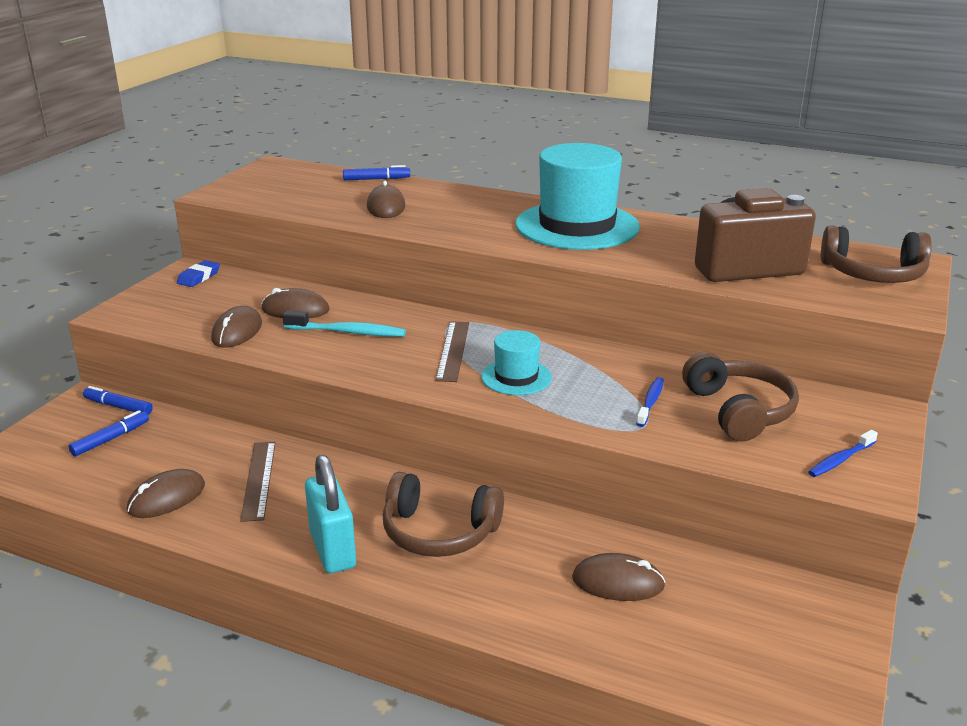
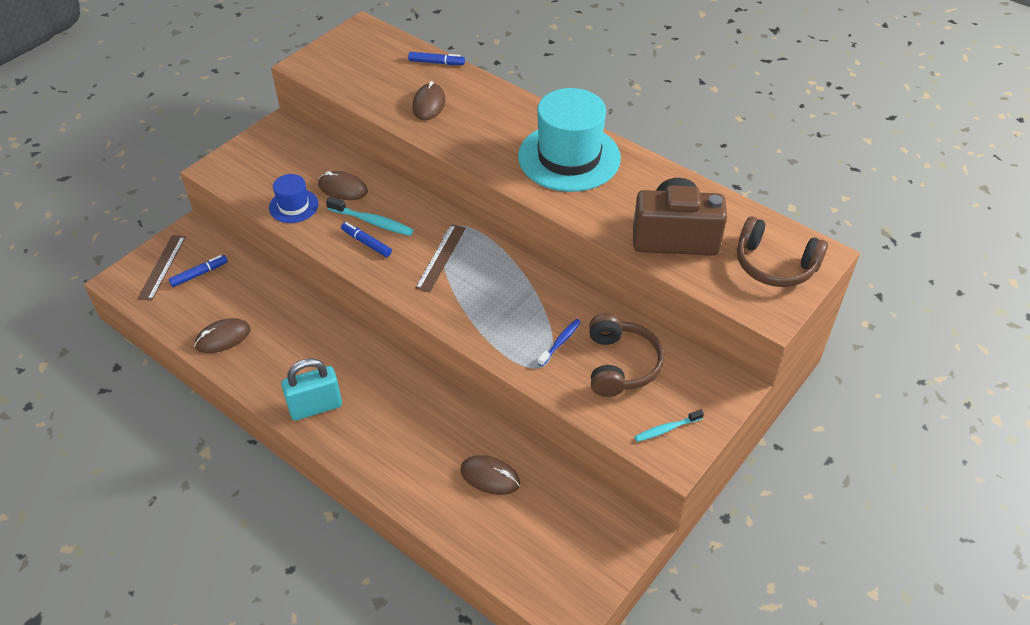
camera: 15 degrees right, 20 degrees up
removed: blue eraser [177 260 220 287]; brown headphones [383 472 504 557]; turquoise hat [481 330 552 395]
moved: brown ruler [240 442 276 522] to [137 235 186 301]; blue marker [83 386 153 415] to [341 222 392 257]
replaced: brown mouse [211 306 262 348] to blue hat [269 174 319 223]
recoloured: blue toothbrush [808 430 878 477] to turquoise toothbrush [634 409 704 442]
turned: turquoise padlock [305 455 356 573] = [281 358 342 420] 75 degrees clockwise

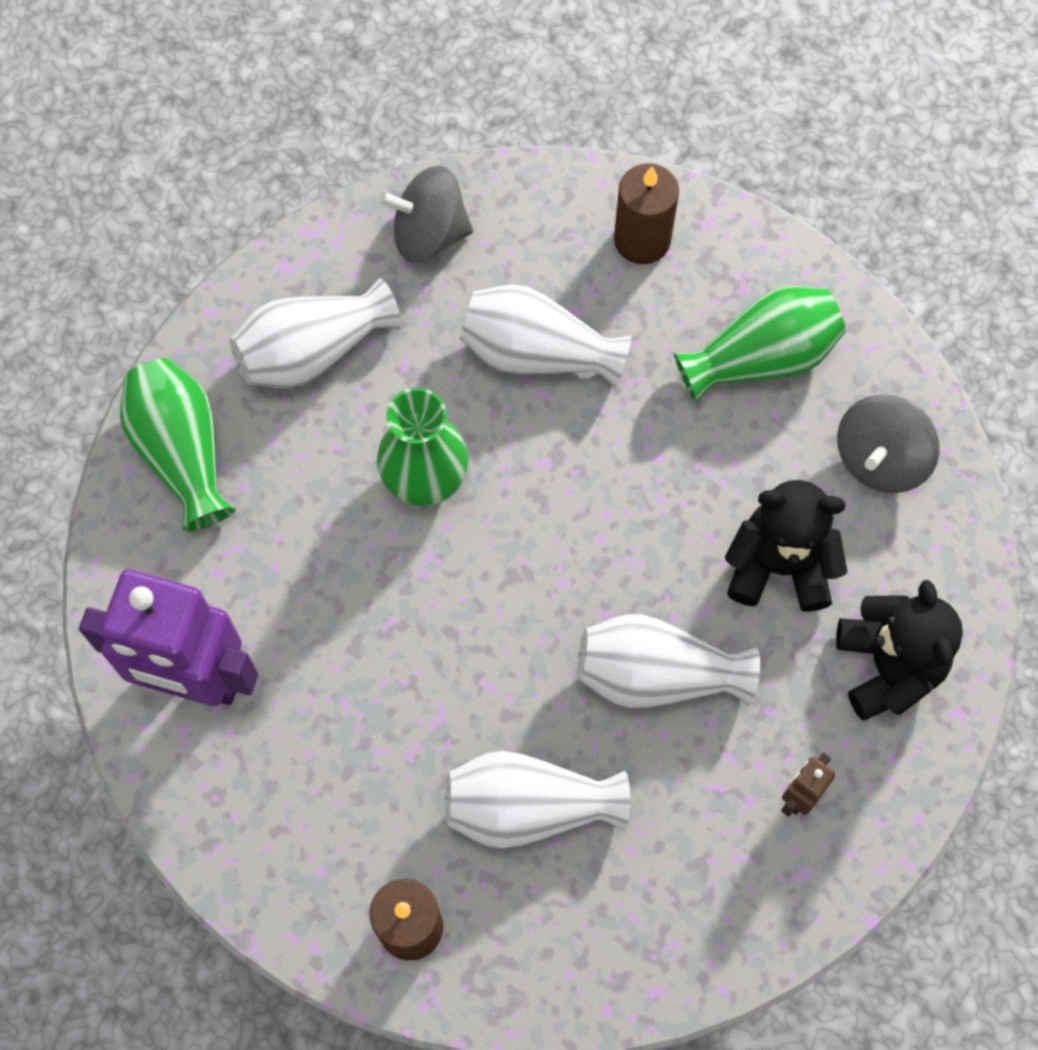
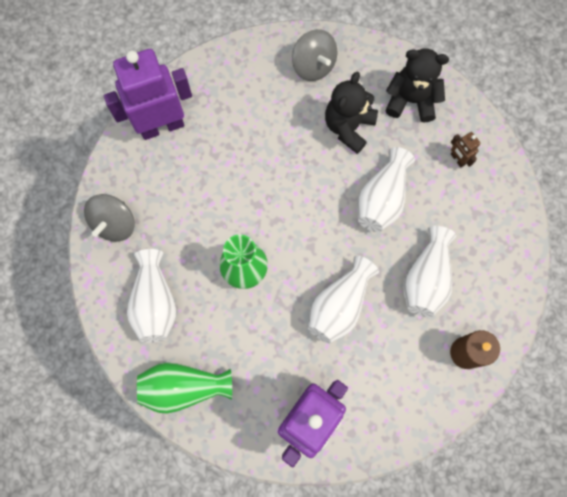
camera: 70 degrees left, 5 degrees up
removed: green vase [674 286 846 403]
moved: white vase [460 284 631 388] to [308 256 379 343]
replaced: brown candle [614 163 679 264] to purple robot [104 49 192 140]

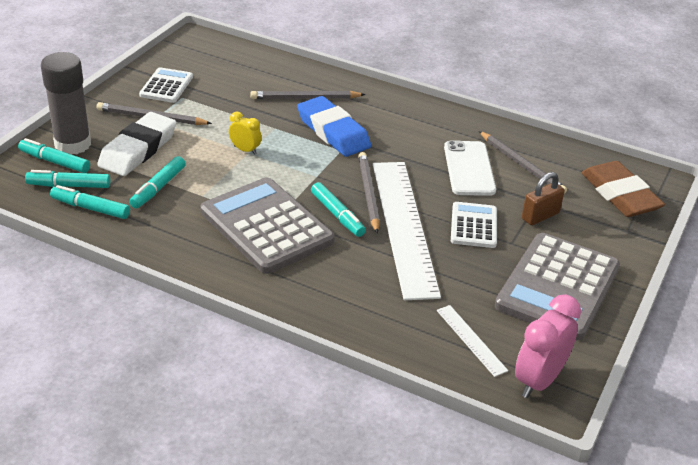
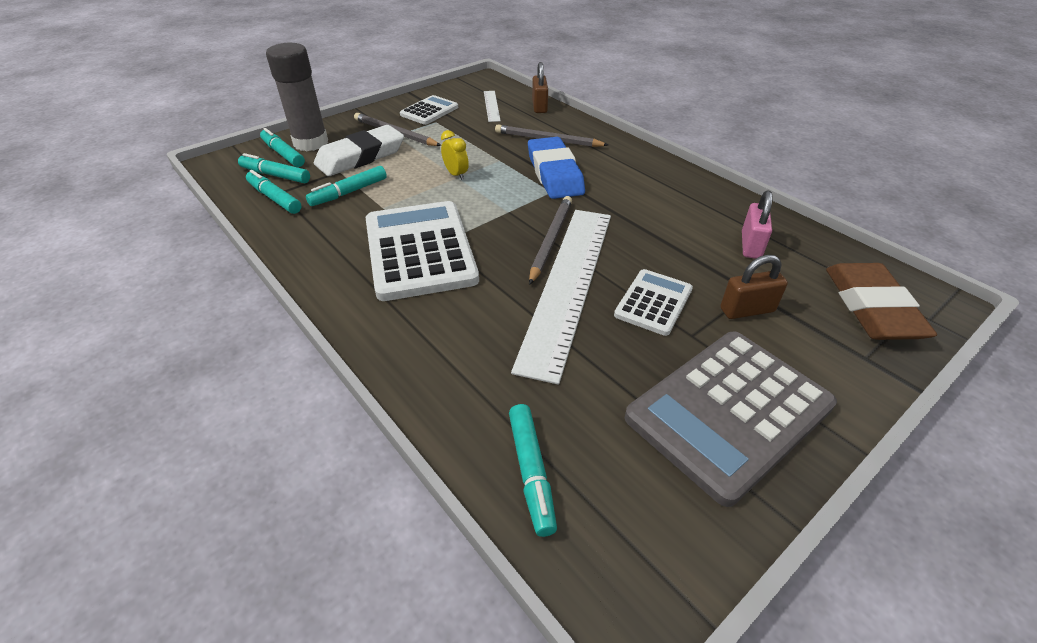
camera: 25 degrees right, 5 degrees up
removed: white phone [444 140 496 196]; pink clock [515 294 581 398]
added: brown padlock [532 62 548 113]
moved: white ruler [436 305 508 377] to [484 91 501 122]; turquoise marker [311 182 366 237] to [509 404 557 537]
replaced: grey pencil [479 131 567 194] to pink padlock [742 190 772 259]
recoloured: grey calculator [200 177 335 274] to white calculator [366 201 479 301]

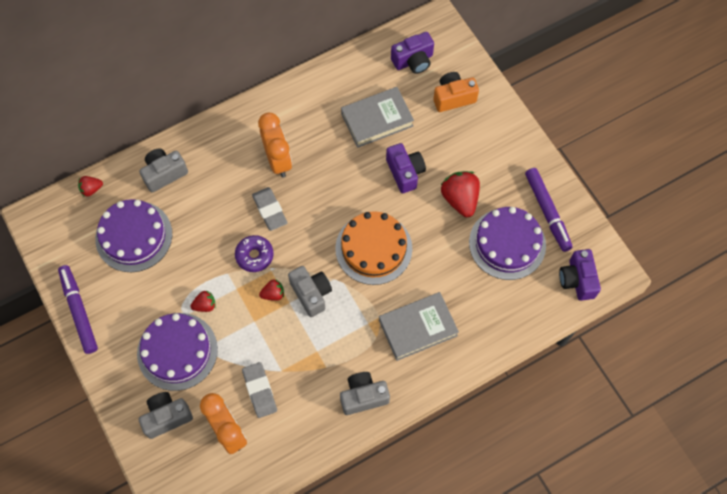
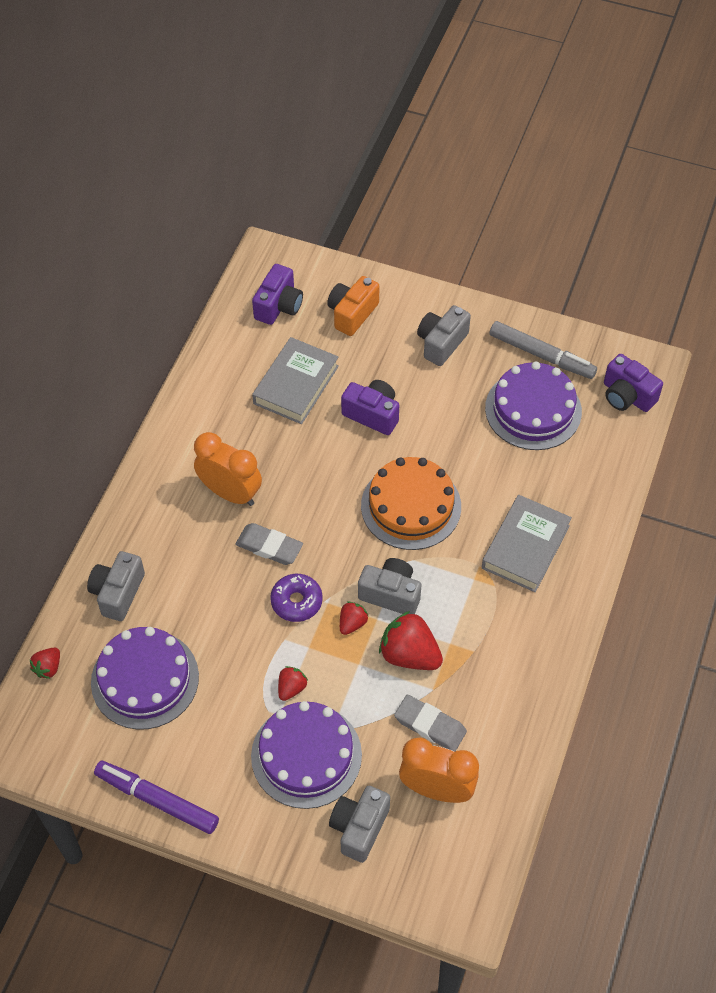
camera: 40 degrees left, 10 degrees down
moved: red strawberry [441 171 480 217] to [379 611 443 670]; grey camera [340 372 390 415] to [417 305 471 366]
recoloured: purple marker [525 168 573 252] to grey marker [490 321 597 379]

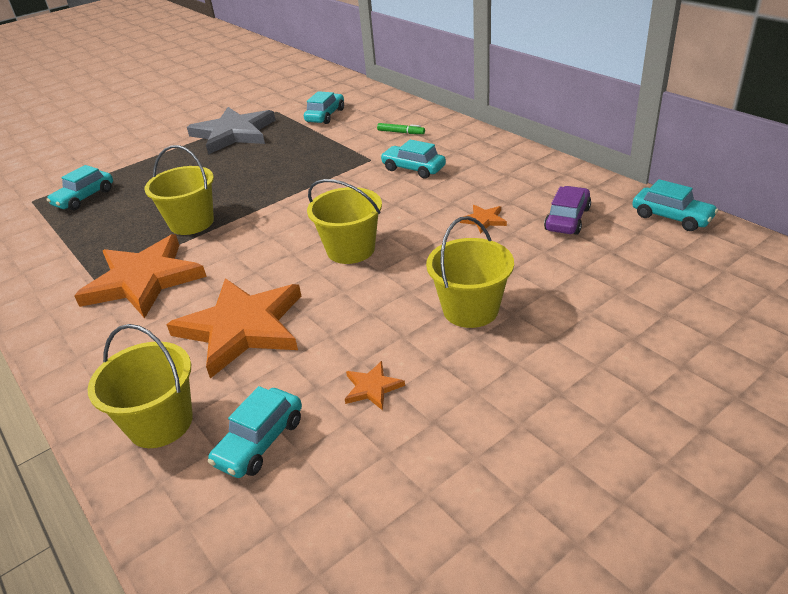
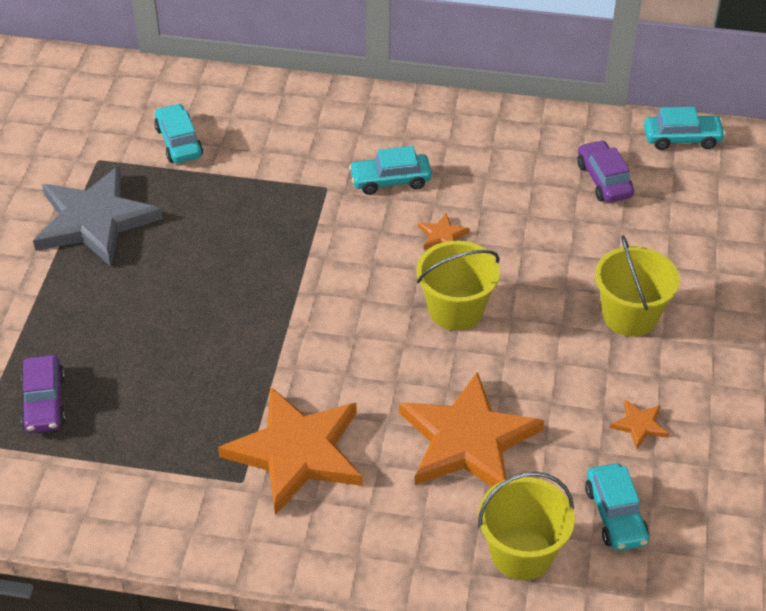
camera: 45 degrees left, 10 degrees up
removed: yellow bucket [144 145 214 235]; green marker [377 123 425 134]
moved: orange star [460 205 507 234] to [418 213 470 249]
recoloured: turquoise car [47 165 113 210] to purple car [21 355 66 433]

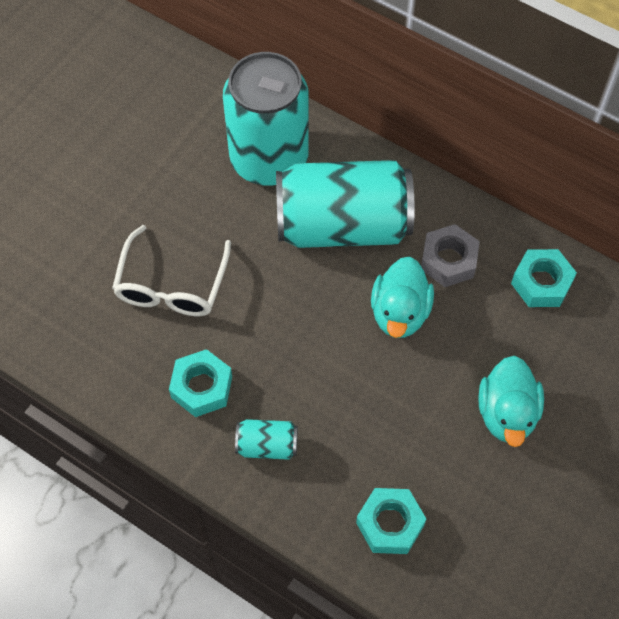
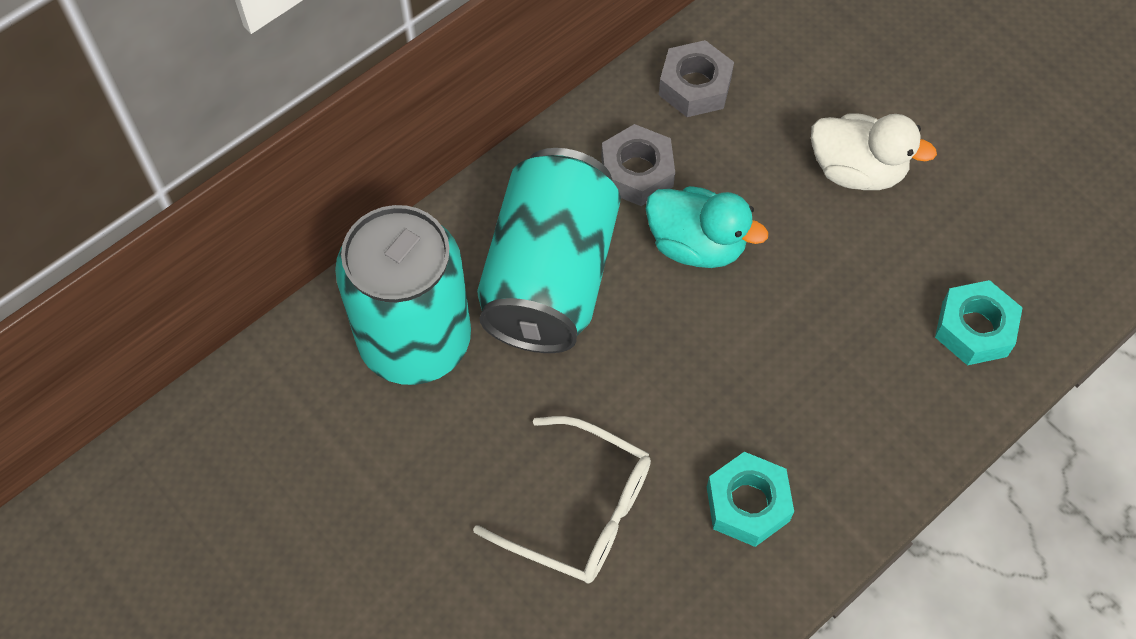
camera: 75 degrees left, 0 degrees up
removed: turquoise can [235 419 298 460]
recoloured: turquoise nut [511 249 577 307] to grey nut [659 40 734 117]; turquoise duck [478 356 544 447] to white duck [811 113 937 190]

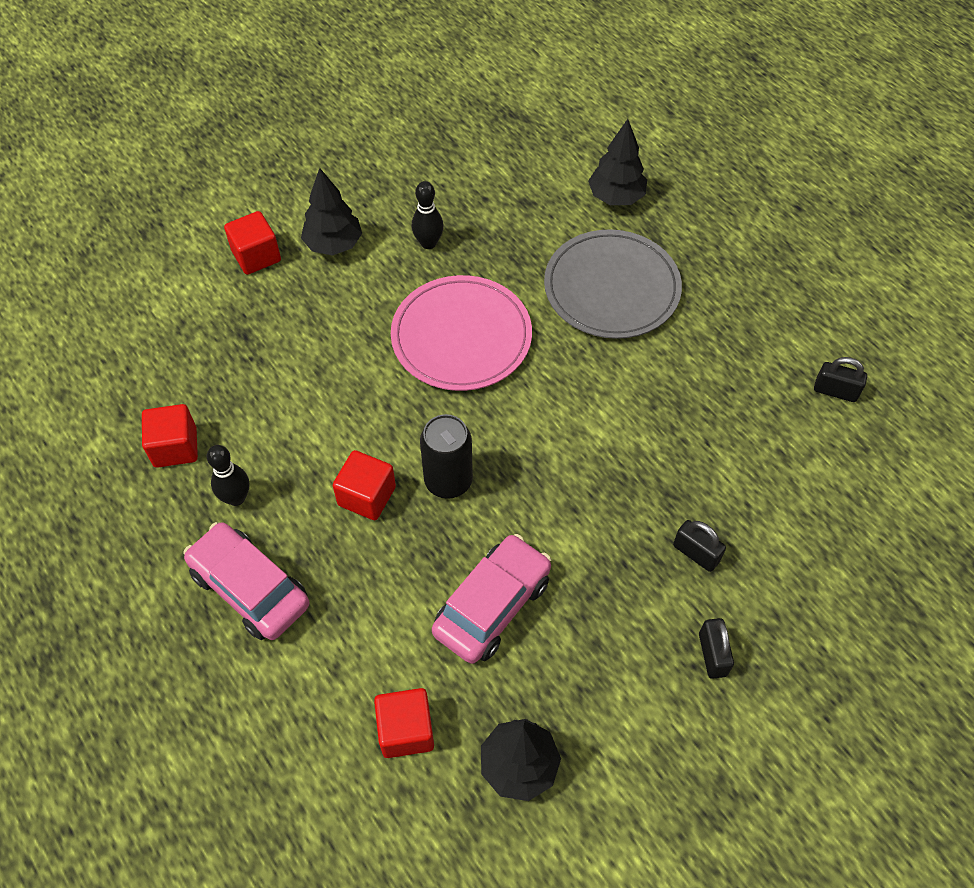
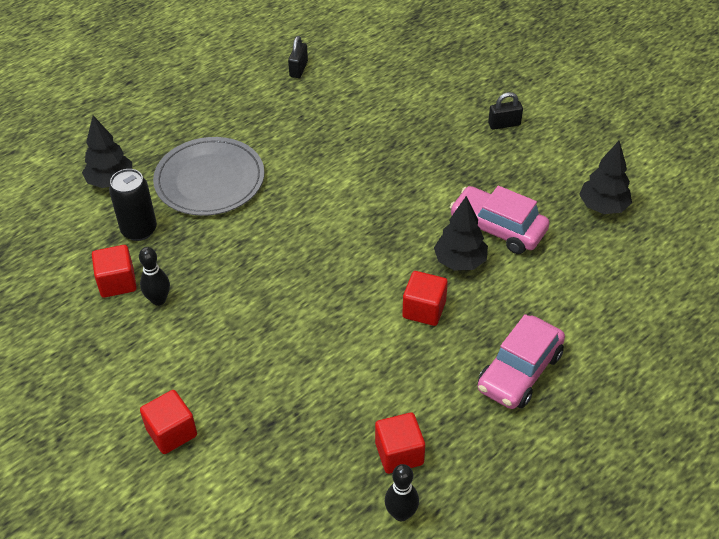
camera: 95 degrees left, 10 degrees down
removed: pink plate [391 275 532 391]; black padlock [673 520 726 572]
moved: red cube [374 688 434 758] to [92 245 137 298]; black can [420 414 473 499] to [109 169 157 241]; black bowling pin [207 445 249 506] to [385 464 419 521]; black tree [301 168 362 256] to [434 196 488 271]

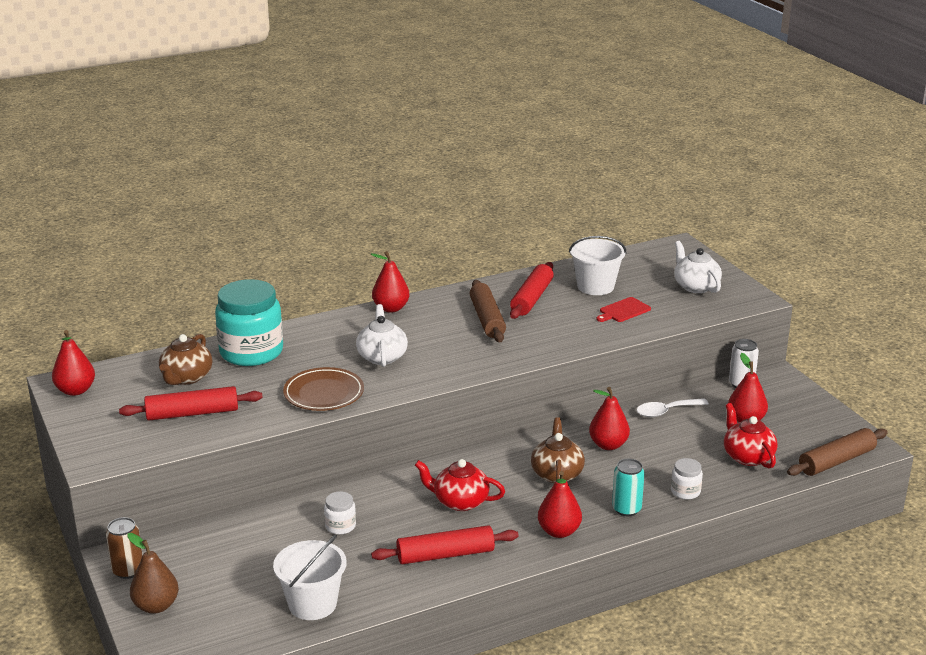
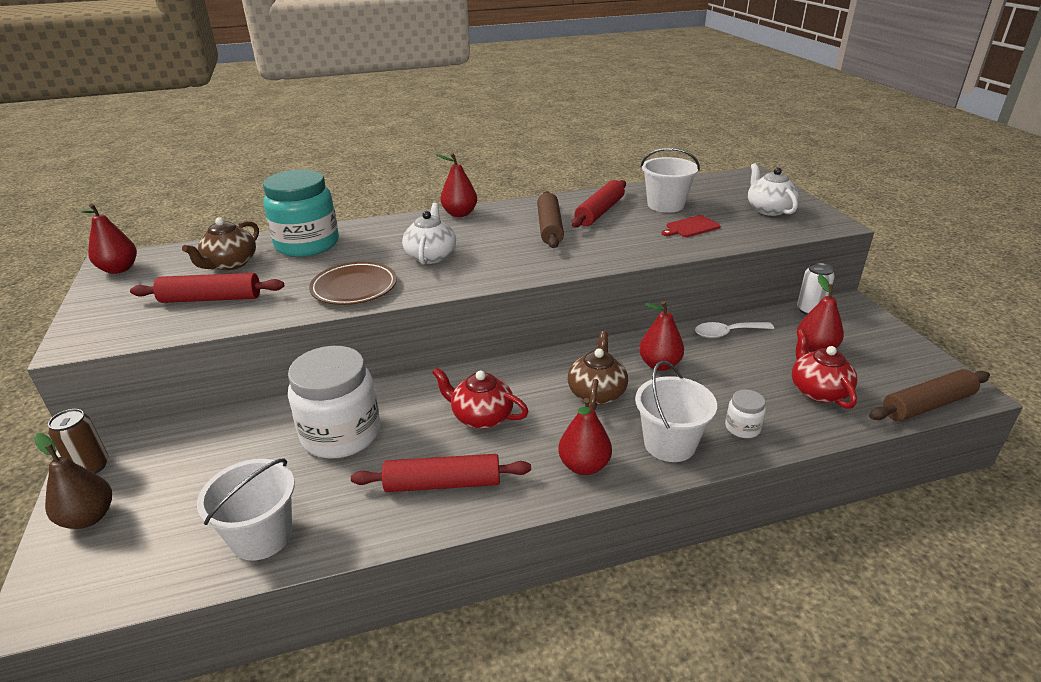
camera: 10 degrees right, 5 degrees up
replaced: turquoise can [612 459 645 516] to white bucket [635 361 717 462]
resized: white jar [324 491 356 535] = [288 346 380 458] x2.28

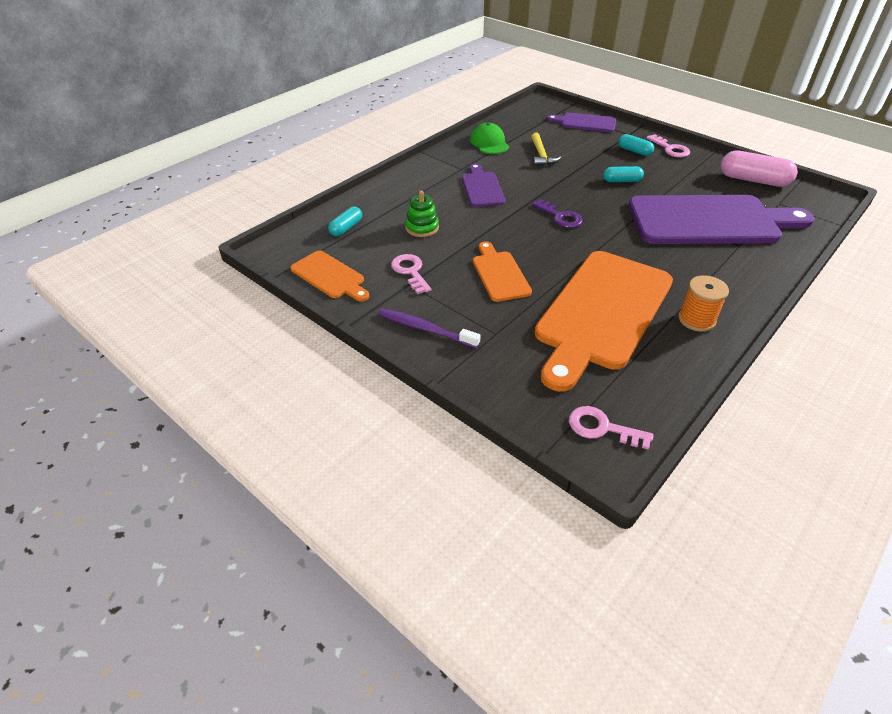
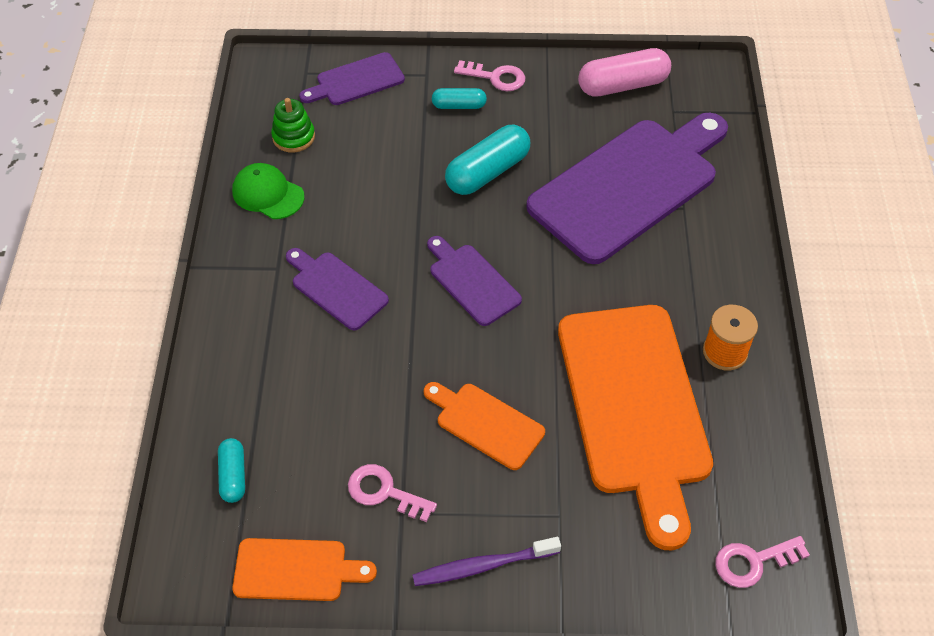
camera: 40 degrees left, 10 degrees up
removed: yellow hammer [531 133 561 166]
moved: green stacking toy [405 191 439 237] to [271 98 315 152]
replaced: purple key [532 199 583 228] to purple cutting board [427 236 522 326]
resized: turquoise capsule [603 166 644 182] = [445 125 530 195] x1.77

